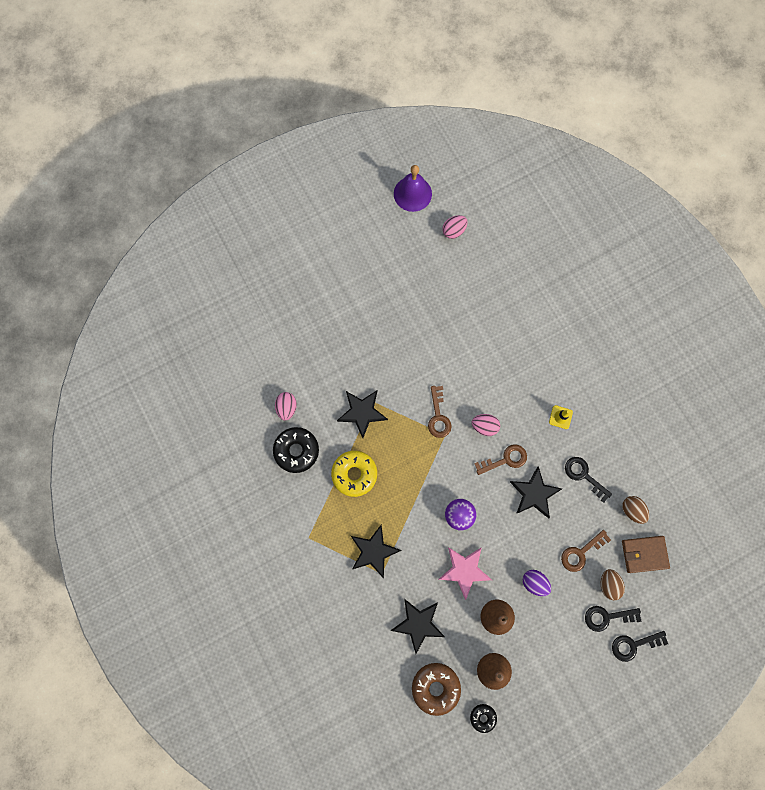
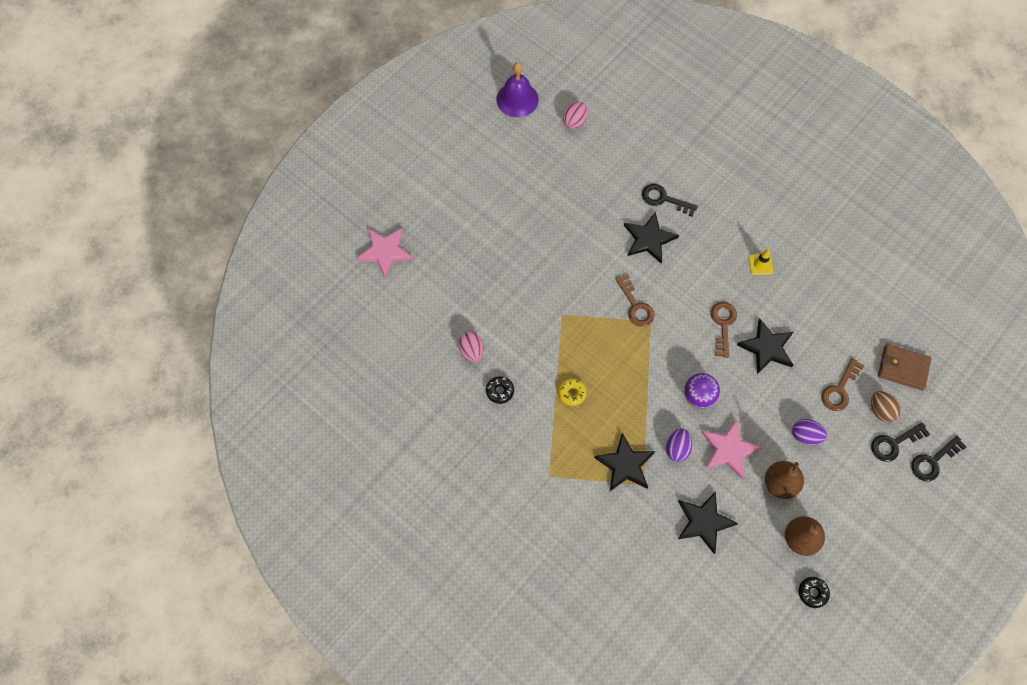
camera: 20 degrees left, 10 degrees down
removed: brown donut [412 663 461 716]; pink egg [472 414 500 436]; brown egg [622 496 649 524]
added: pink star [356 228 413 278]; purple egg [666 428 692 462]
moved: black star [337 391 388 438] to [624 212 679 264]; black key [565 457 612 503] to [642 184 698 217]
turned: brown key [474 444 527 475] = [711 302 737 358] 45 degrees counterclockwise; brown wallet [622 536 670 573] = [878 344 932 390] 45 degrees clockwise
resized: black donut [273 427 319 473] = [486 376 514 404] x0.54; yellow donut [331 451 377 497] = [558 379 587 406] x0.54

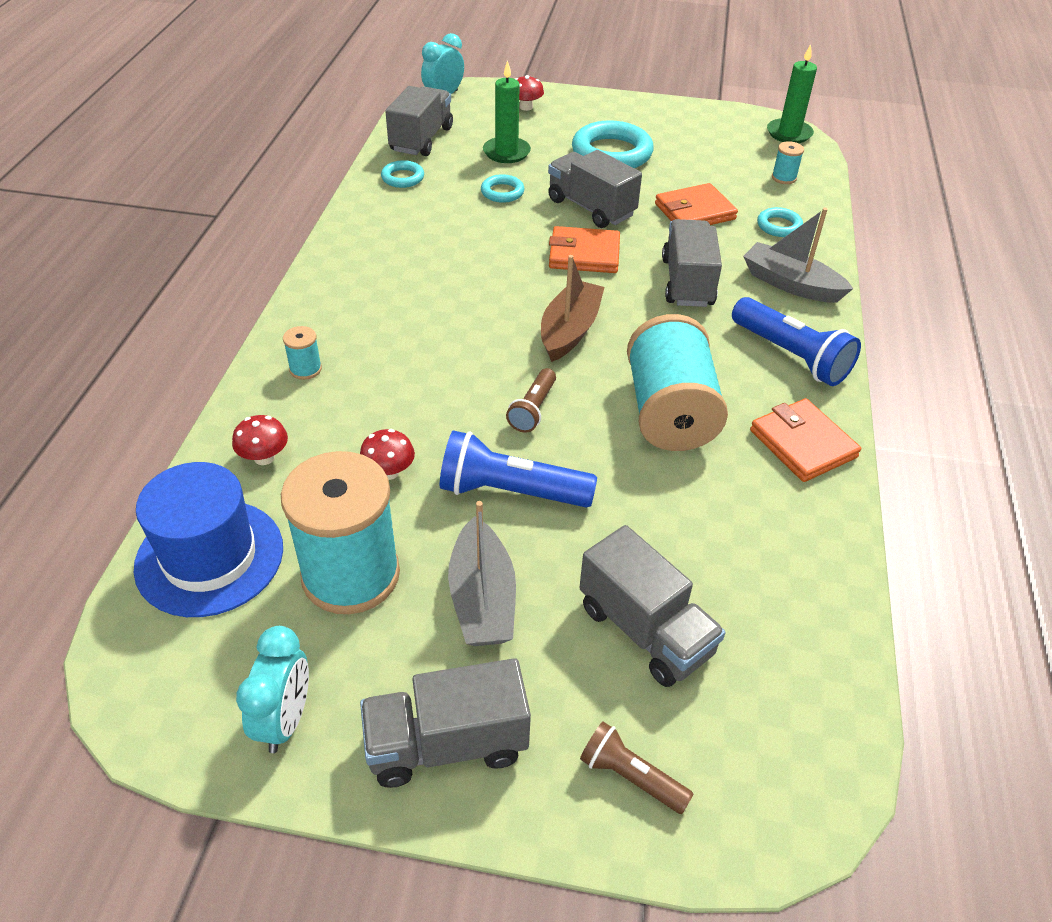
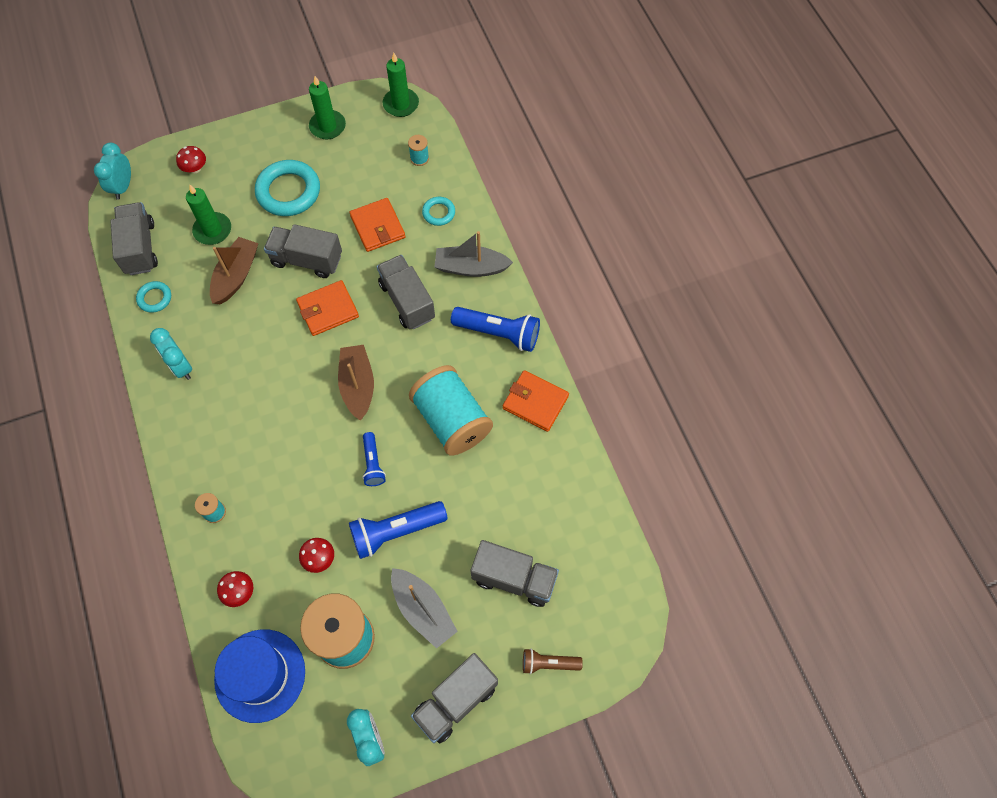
camera: 30 degrees left, 20 degrees up
added: turquoise clock [150 328 192 380]; green candle [309 76 346 139]
replaced: turquoise ring [481 174 525 203] to brown boat [210 237 258 305]
recoloured: brown flashlight [506 368 556 432] to blue flashlight [363 432 386 486]
turned: orange wallet [655 183 738 225] = [349 198 405 252] 60 degrees counterclockwise

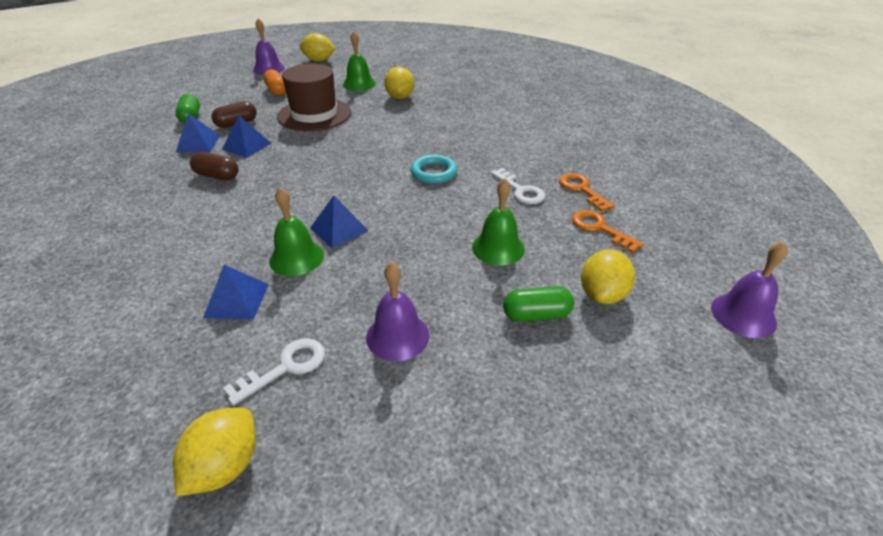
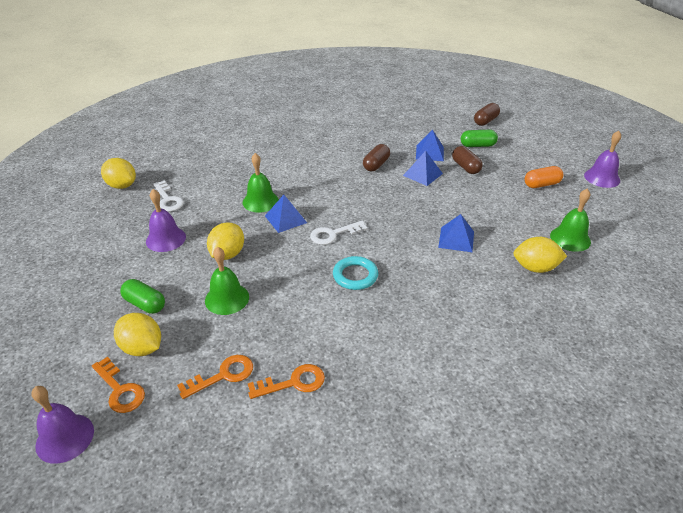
camera: 100 degrees right, 0 degrees up
removed: brown hat [277 64 351 131]
added: orange key [92 357 145 413]; brown capsule [474 103 500 126]
moved: yellow lemon [300 33 335 61] to [207 222 244 260]; white key [491 168 545 204] to [310 221 368 245]; blue pyramid [203 265 269 320] to [438 214 474 252]
turned: green capsule [503 286 574 322] = [120 279 165 314] 60 degrees counterclockwise

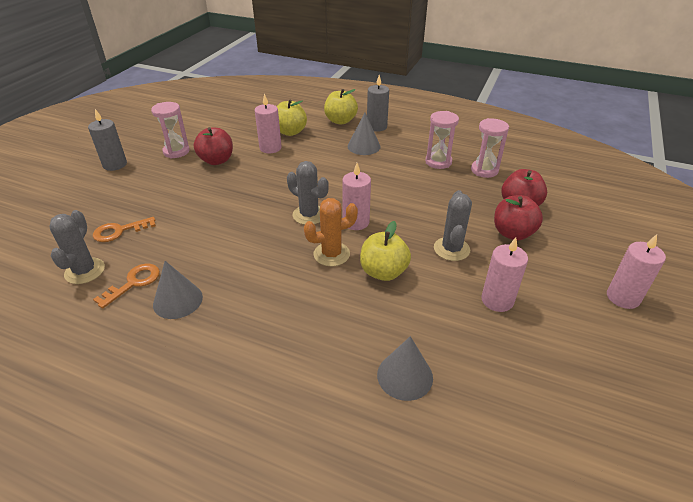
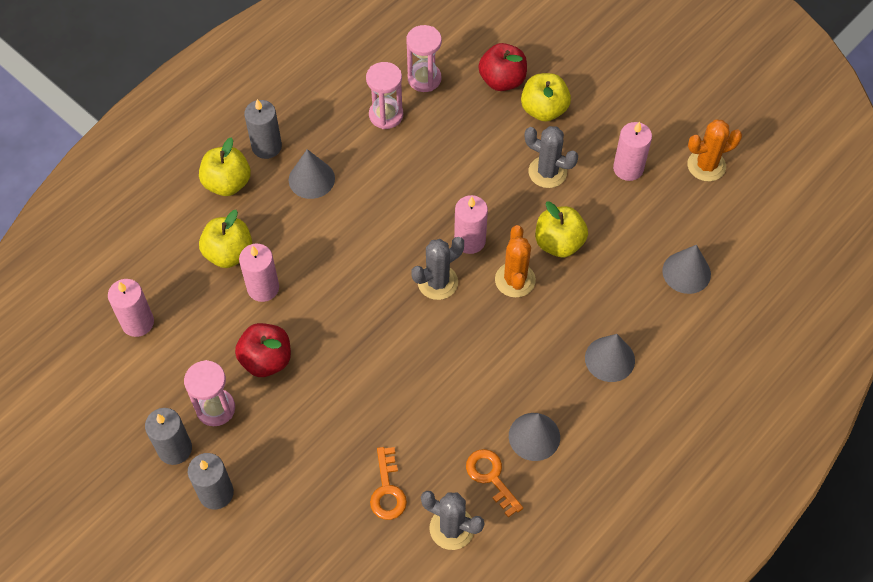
camera: 70 degrees left, 20 degrees up
added: grey candle [145 408 192 465]; grey cone [585 334 635 382]; orange cactus [687 119 742 181]
moved: pink candle [607 234 666 309] to [108 279 154 337]
recoloured: red apple [494 195 543 241] to yellow apple [521 73 571 122]

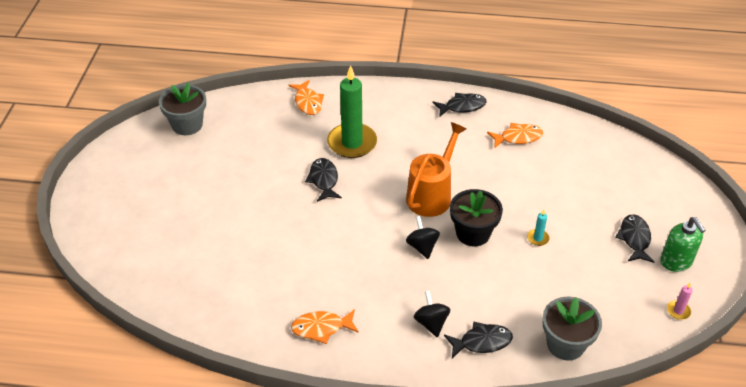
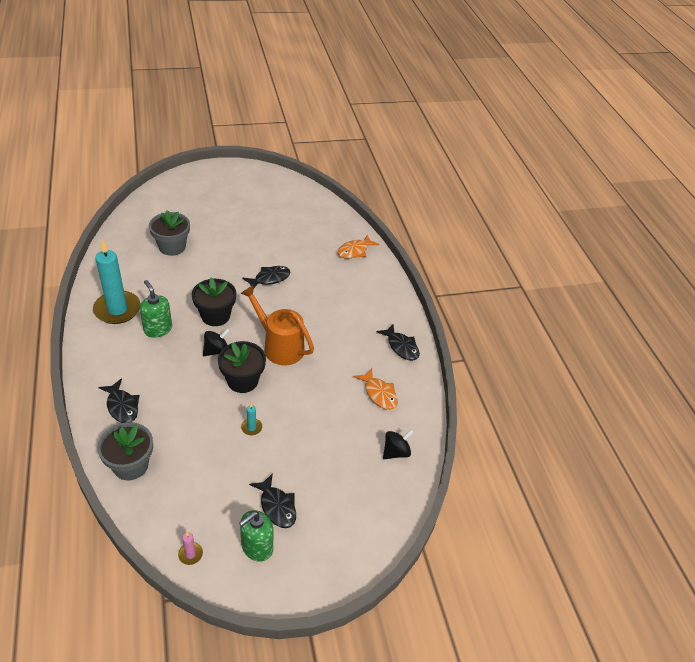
camera: 65 degrees right, 0 degrees up
removed: green candle [327 65 377 158]
added: green soap dispenser [140 280 172 338]; black flower pot [192 277 236 326]
moved: grey flower pot [159 83 206 135] to [149 210 190 256]; black spinning top [414 291 450 337] to [383 429 414 459]
replaced: orange fish [291 309 359 344] to turquoise candle [93 239 141 324]
turned: orange watering can [406 122 466 217] = [240 285 314 365] 150 degrees counterclockwise; black fish [615 214 654 263] = [249 473 296 528] 75 degrees clockwise

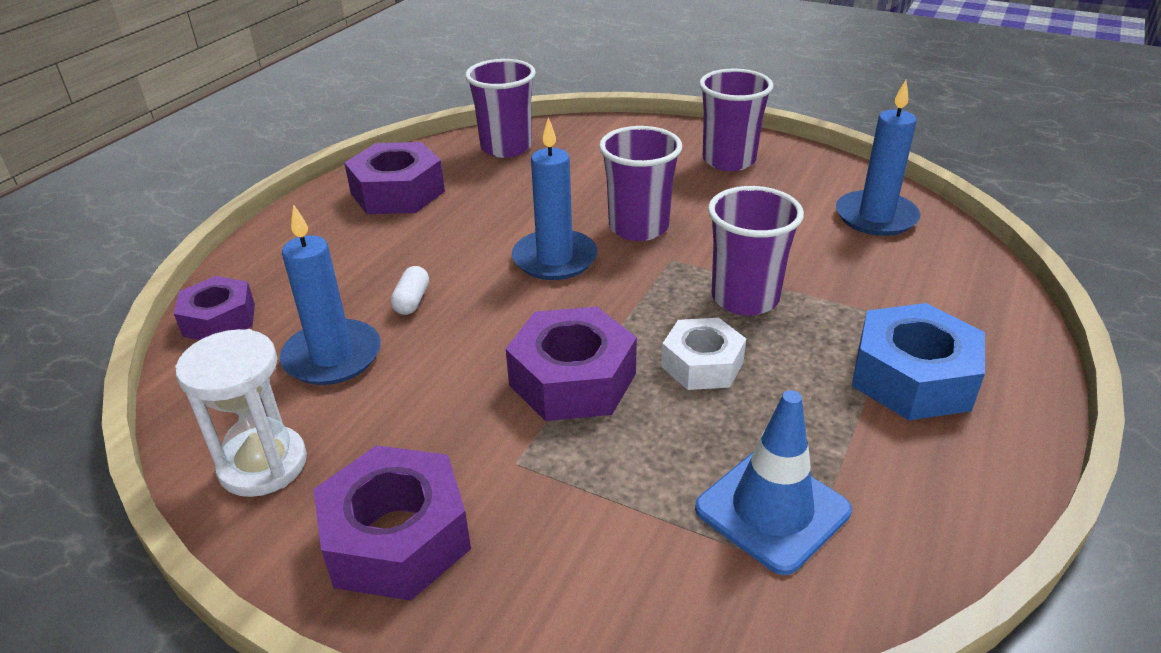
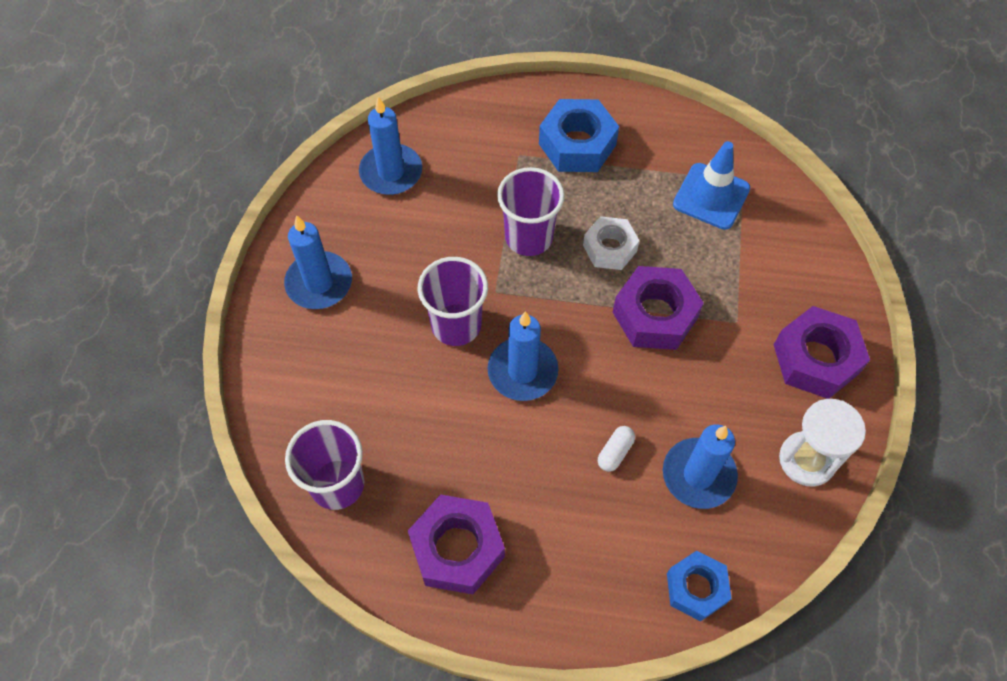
camera: 110 degrees left, 25 degrees up
replaced: purple cup [699 69 773 171] to blue candle [284 215 352 309]
recoloured: purple nut [174 276 255 340] to blue nut [667 550 732 621]
turned: white capsule [391 266 429 315] = [598 426 635 472] 45 degrees counterclockwise

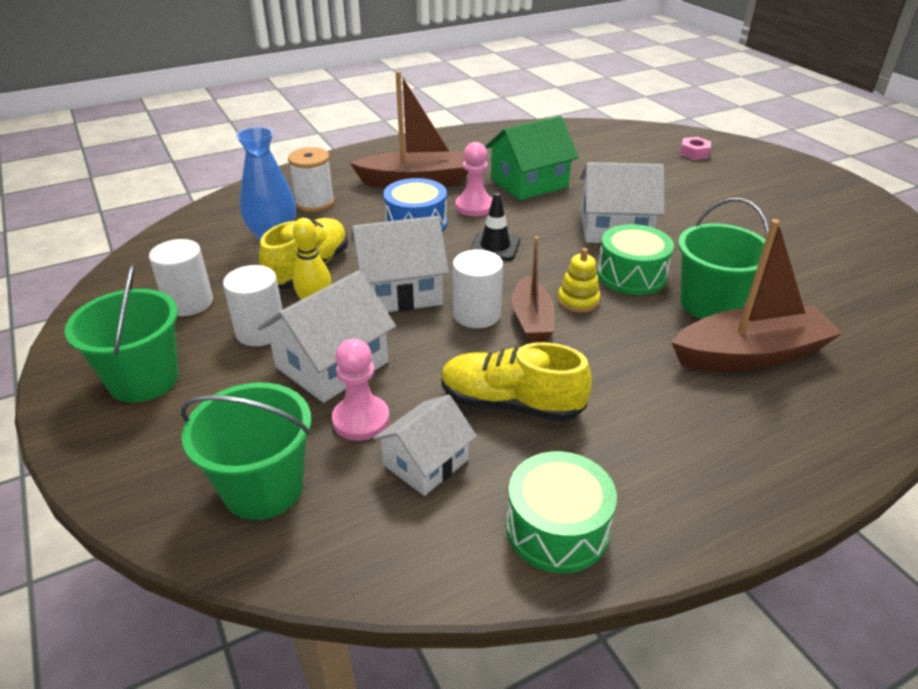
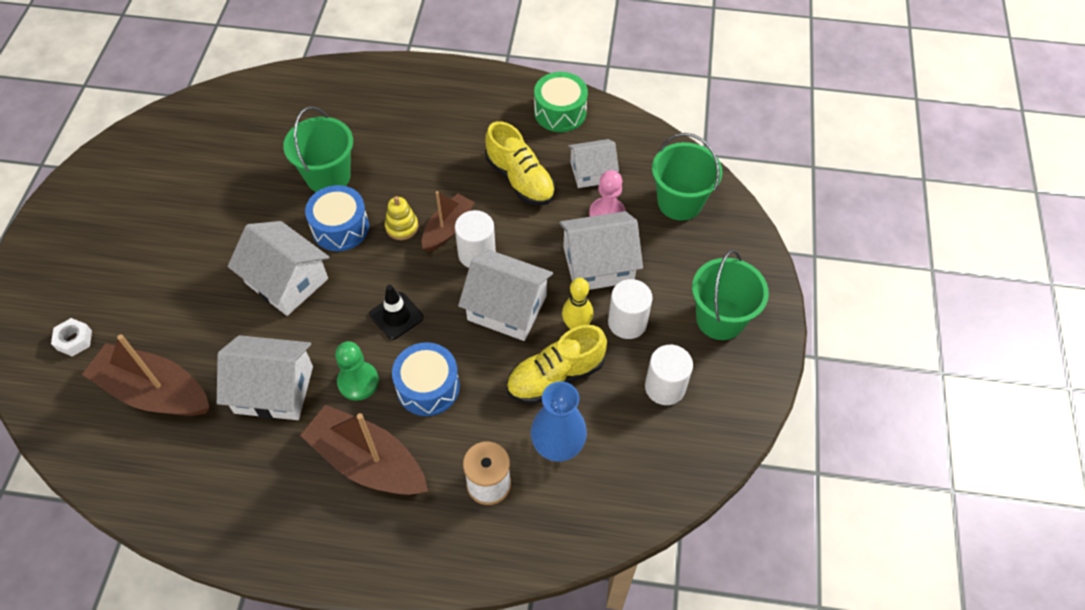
camera: 145 degrees left, 20 degrees up
moved: brown boat [671 219 843 371] to [82 334 210 416]
recoloured: pink nut [680 137 711 160] to white nut [51 318 92 357]; green house [485 116 579 200] to white house [217 335 313 420]; green drum [597 224 674 295] to blue drum [305 185 369 251]; pink pawn [456 142 493 216] to green pawn [335 341 379 401]

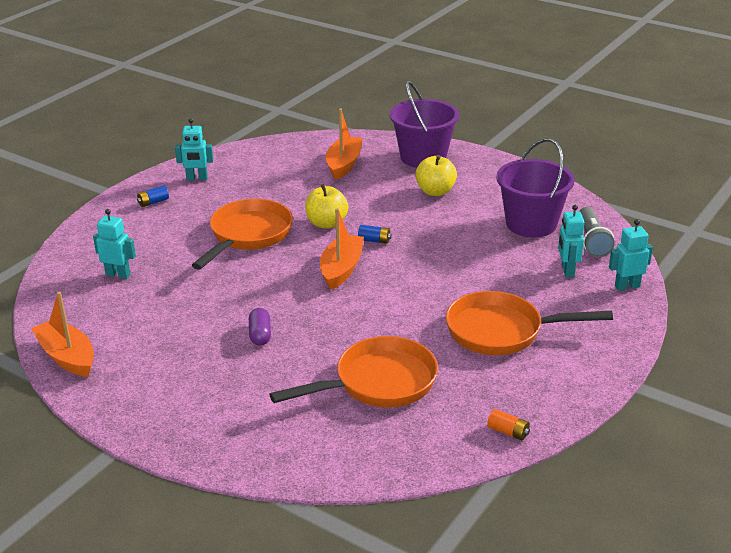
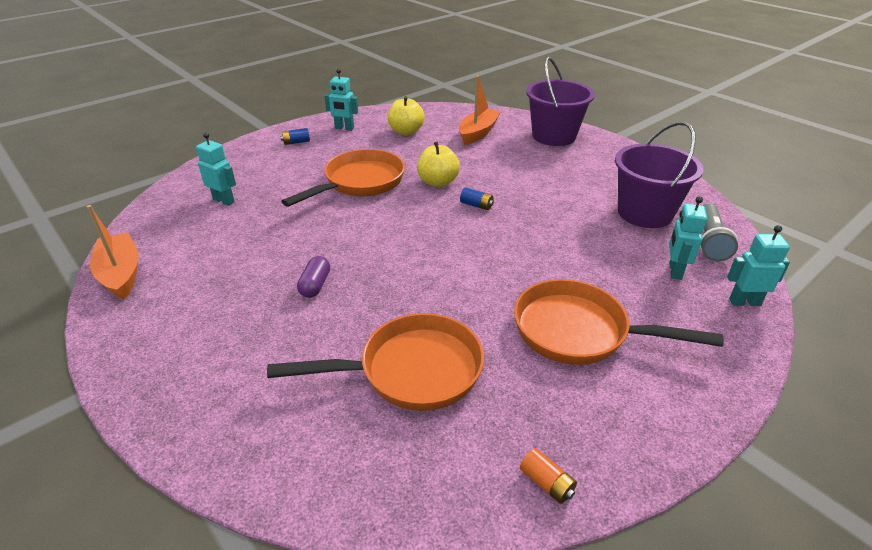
camera: 15 degrees right, 5 degrees up
removed: orange boat [320 208 364 290]
moved: yellow apple [415 155 457 196] to [388 96 425 135]

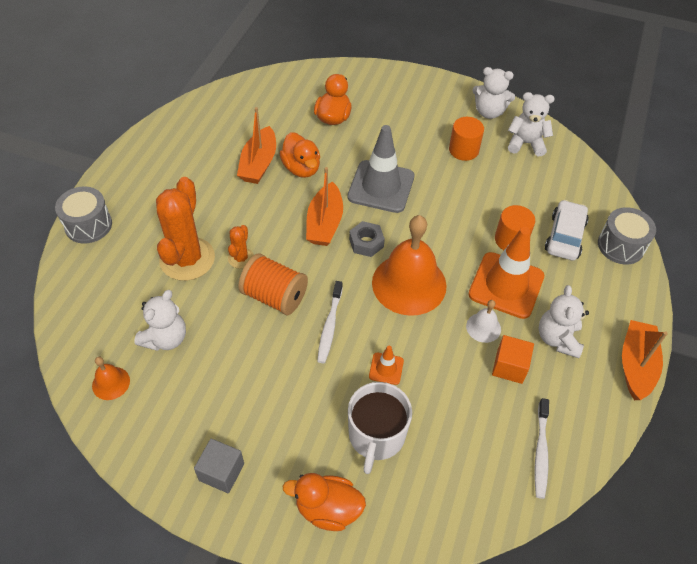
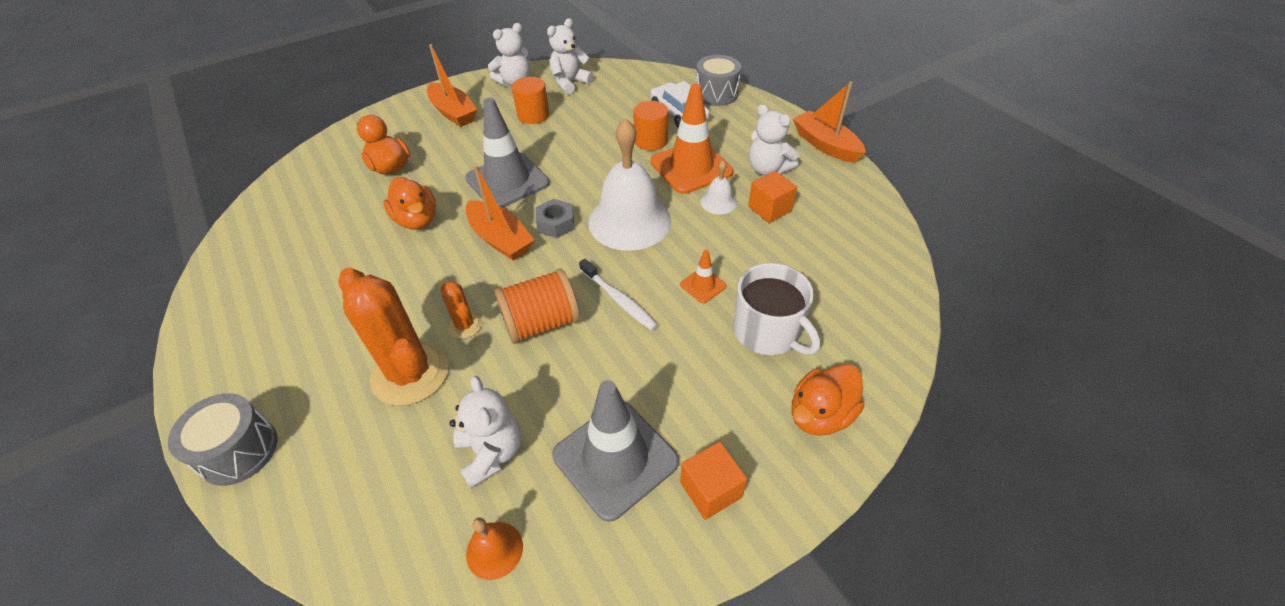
camera: 50 degrees left, 5 degrees down
removed: white toothbrush [535 398 549 499]
added: grey traffic cone [552 380 679 522]
moved: orange boat [237 107 276 184] to [427 44 477 127]
recoloured: orange bell [372 215 446 316] to white bell [588 118 671 251]; grey cube [194 438 244 493] to orange cube [680 442 747 520]
turned: orange duck [279 132 320 178] = [383 177 436 229] 45 degrees clockwise

